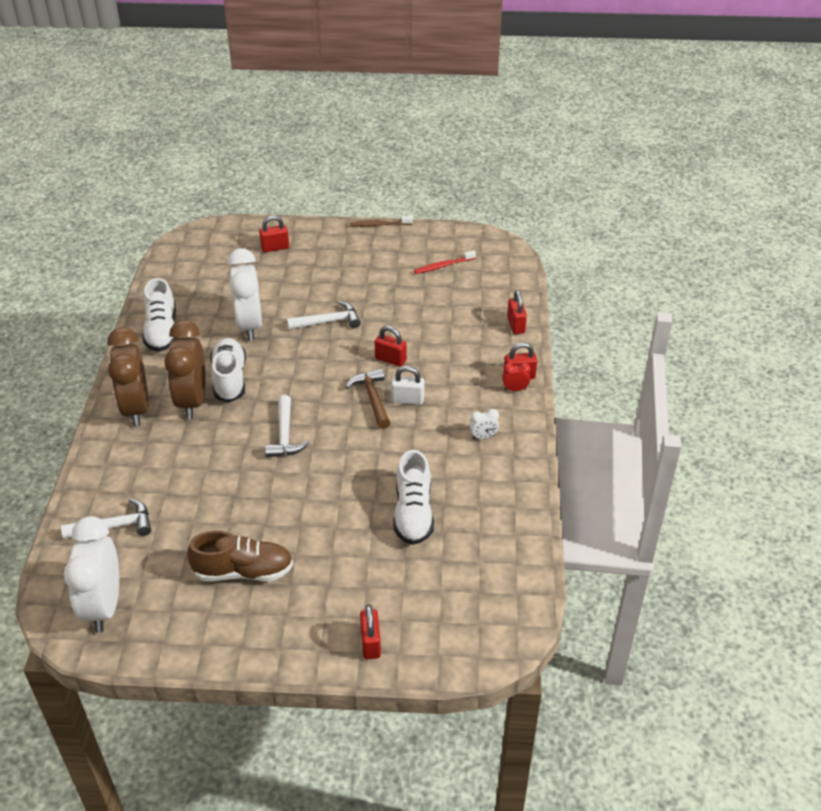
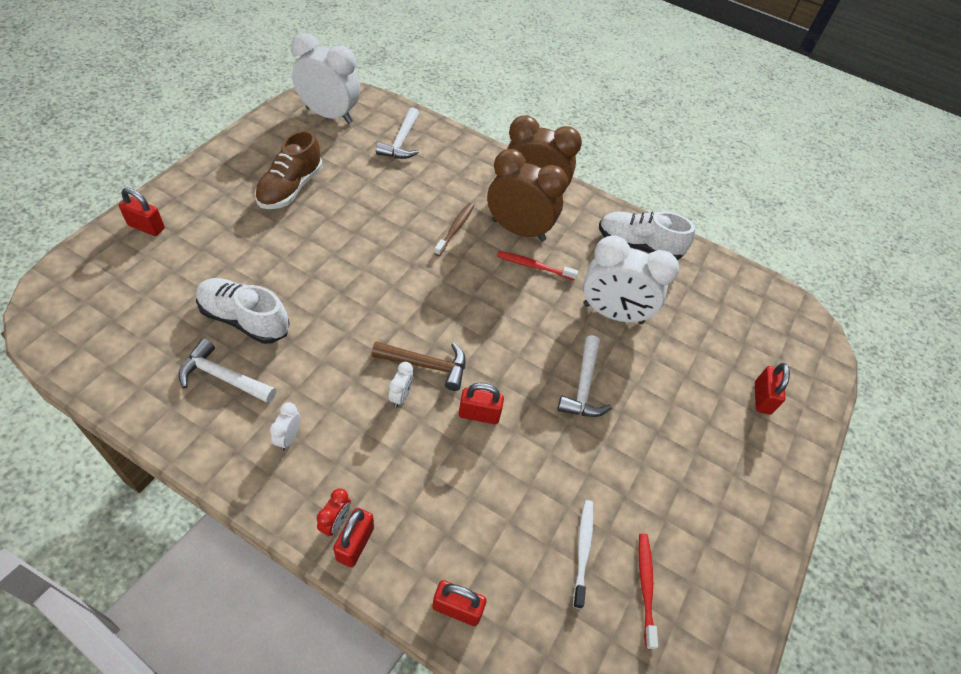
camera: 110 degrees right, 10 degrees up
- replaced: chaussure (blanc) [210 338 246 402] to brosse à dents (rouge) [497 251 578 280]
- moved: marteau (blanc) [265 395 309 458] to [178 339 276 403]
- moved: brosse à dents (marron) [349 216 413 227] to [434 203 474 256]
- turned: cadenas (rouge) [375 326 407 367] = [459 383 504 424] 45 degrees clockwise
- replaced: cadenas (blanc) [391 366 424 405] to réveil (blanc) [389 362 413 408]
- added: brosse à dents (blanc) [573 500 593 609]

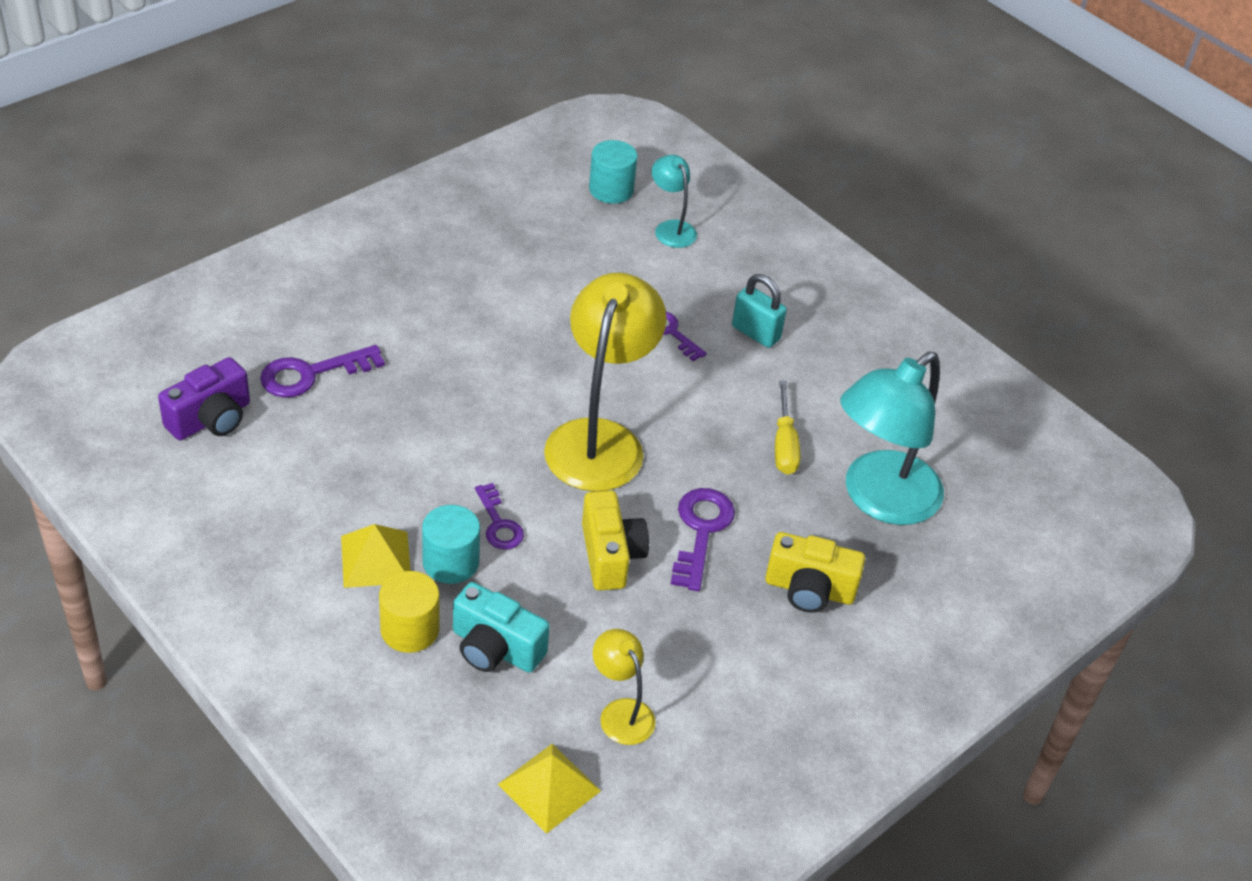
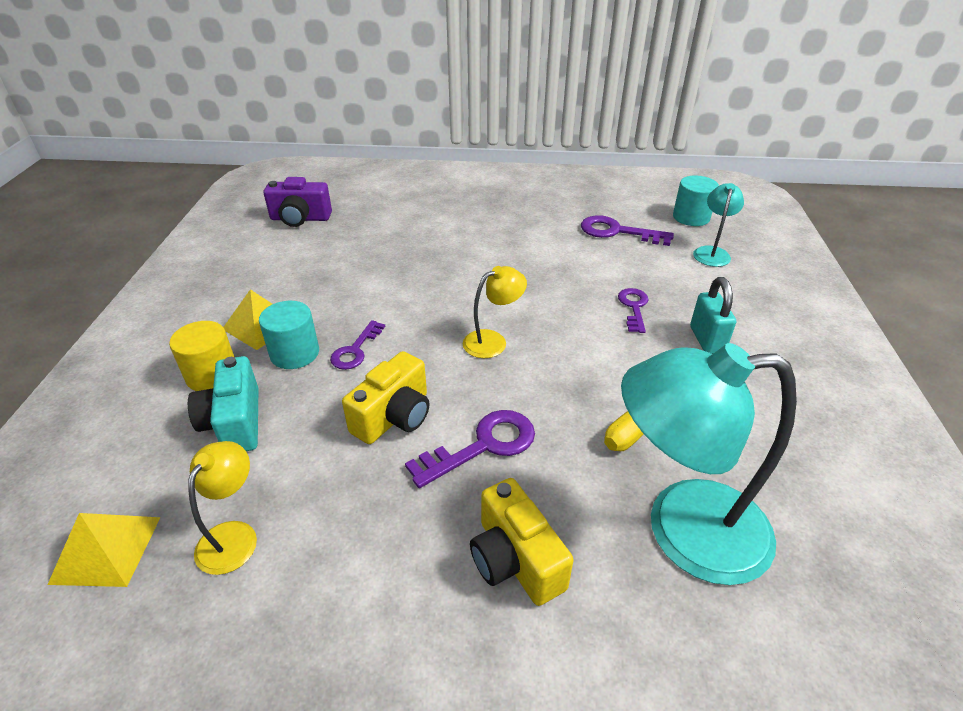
camera: 50 degrees right, 5 degrees down
- moved: clé (violet) [260 345 385 398] to [581 215 674 246]
- resized: lampe (jaune) [544 272 666 491] = [463 266 527 358] x0.49

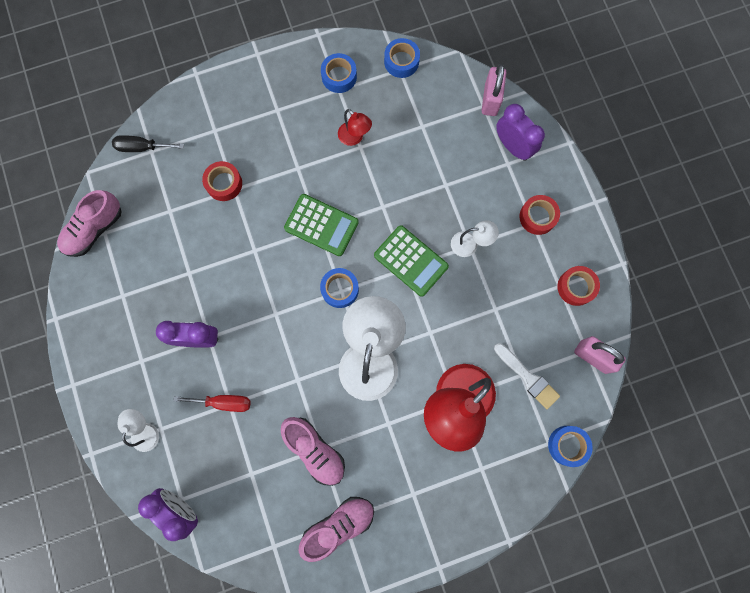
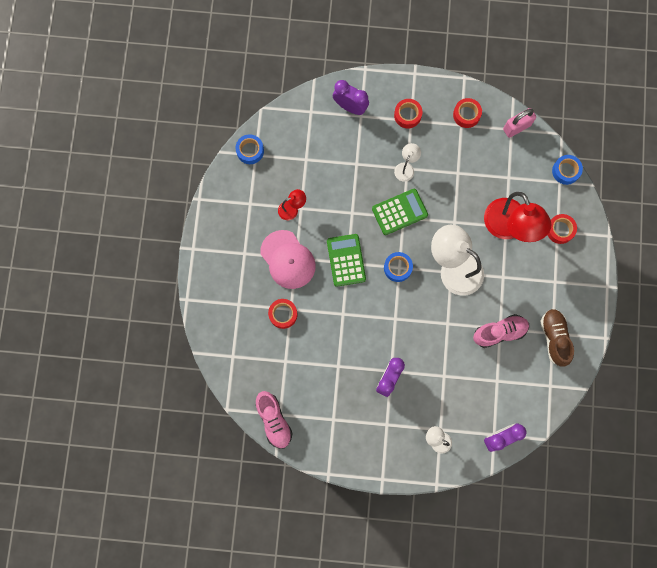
camera: 65 degrees left, 0 degrees up
- removed: tournevis (noir) [112 135 184 152]
- removed: tournevis (rouge) [174 395 250 412]
- turned: calculatrice (vert) [284 194 359 256] = [327 234 366 287] 60 degrees counterclockwise
- recoloured: chaussure (rose) [299 497 374 562] to chaussure (marron) [541 309 574 367]
- removed: ruban adhésif (bleu) [321 53 357 93]
- removed: cadenas (rose) [482 64 507 116]
- removed: pinceau (blanc) [494 343 560 409]
- turned: réveil (violet) [496 104 545 161] = [333 80 369 115] 45 degrees clockwise
- added: casquette (rose) [260 230 316 289]
- added: ruban adhésif (rouge) [548 214 577 244]

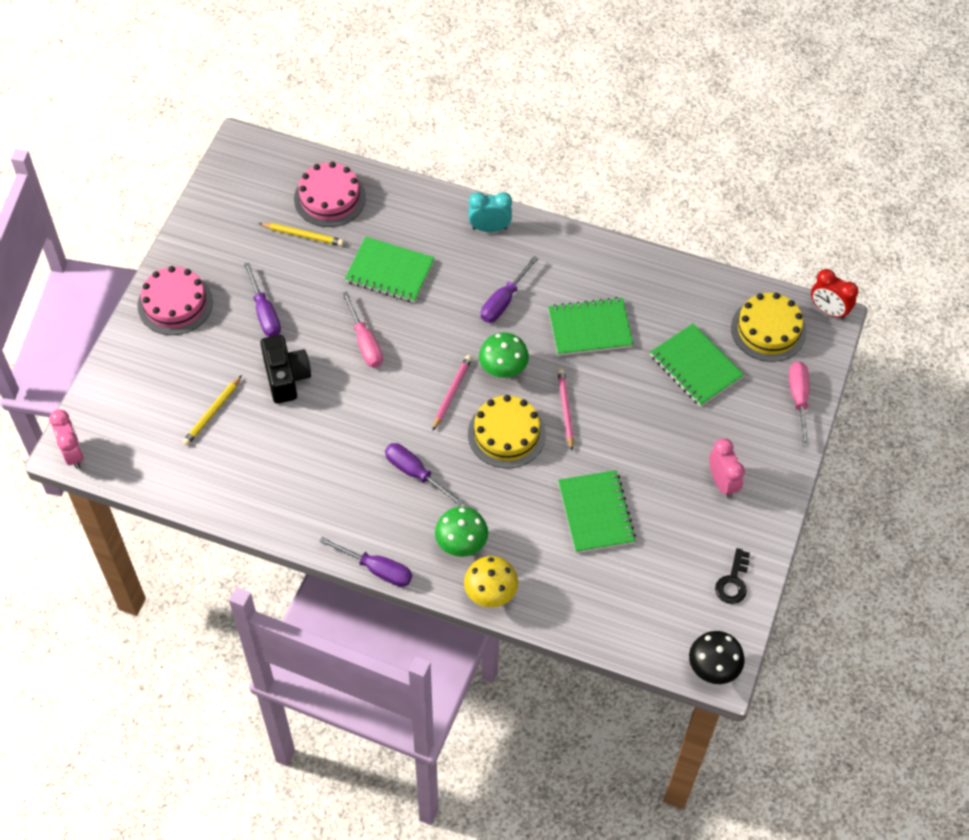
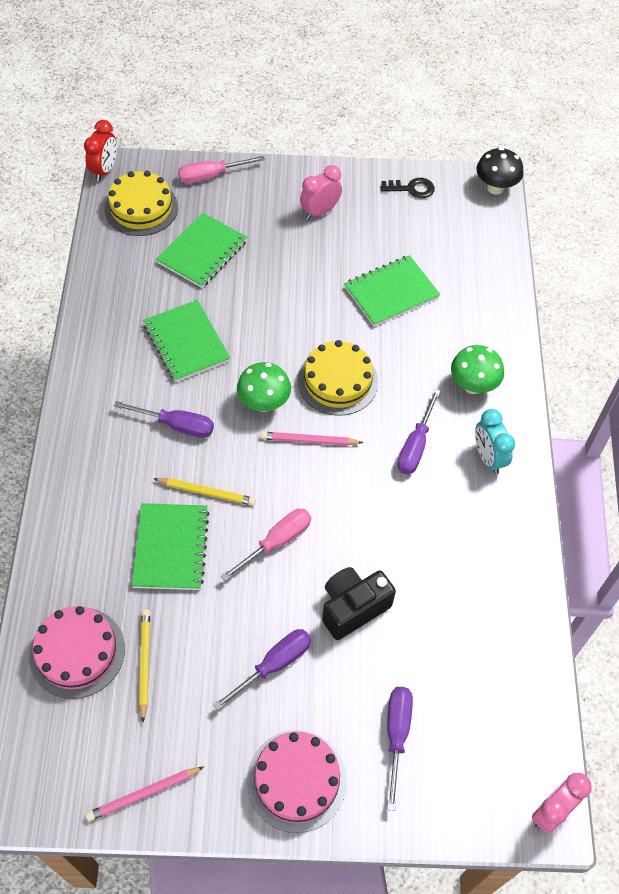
camera: 110 degrees left, 0 degrees up
- moved: crayon (jaune) [182 375 242 446] to [153 478 256 506]
- moved: tournevis (violet) [319 537 412 587] to [387 687 413 811]
- removed: champignon (jaune) [464 556 518 607]
- moved: réveil (turquoise) [469 192 512 232] to [475 409 515 474]
- moved: crayon (rose) [558 369 574 450] to [86 767 204 821]

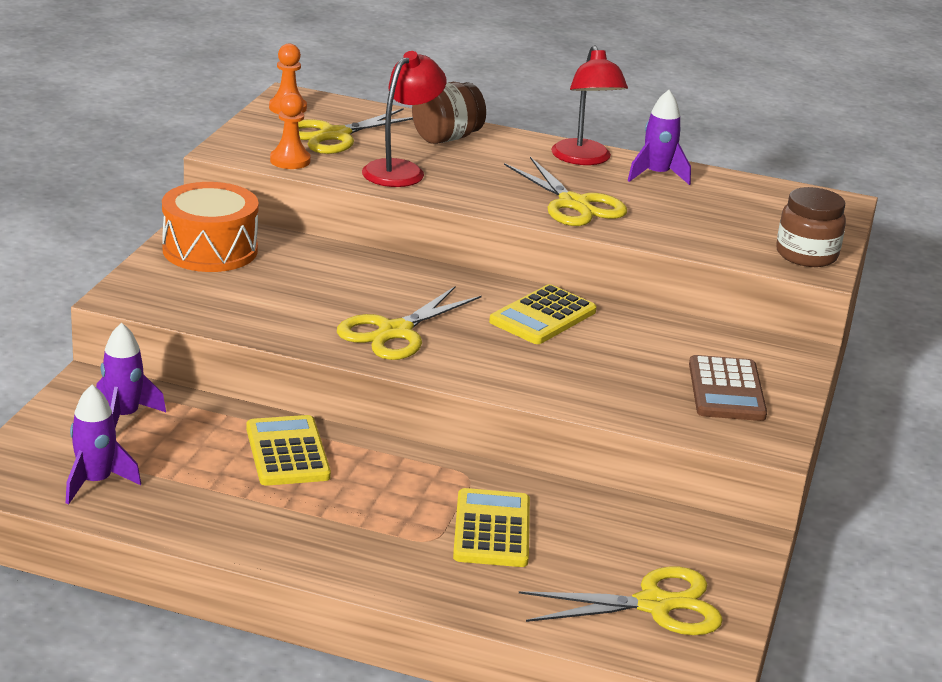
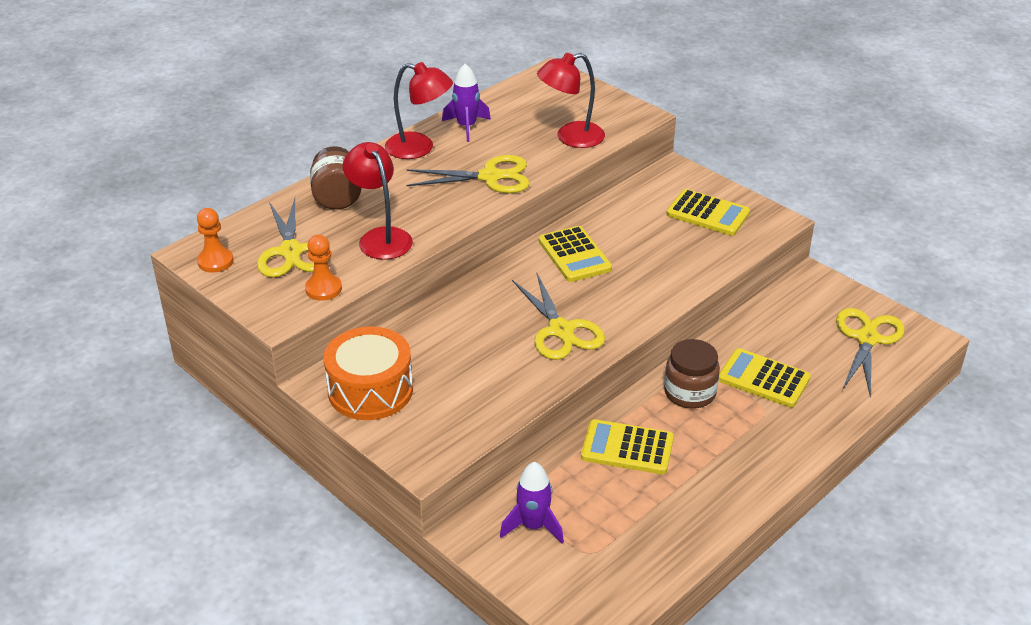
camera: 60 degrees left, 10 degrees up
- removed: fusée (violet) [66 385 141 505]
- recoloured: calculatrice (marron) [689 355 767 421] to calculatrice (jaune) [666 189 750 236]
- moved: bocal (marron) [776 187 846 267] to [664 339 720 408]
- added: lampe (rouge) [537 53 605 148]

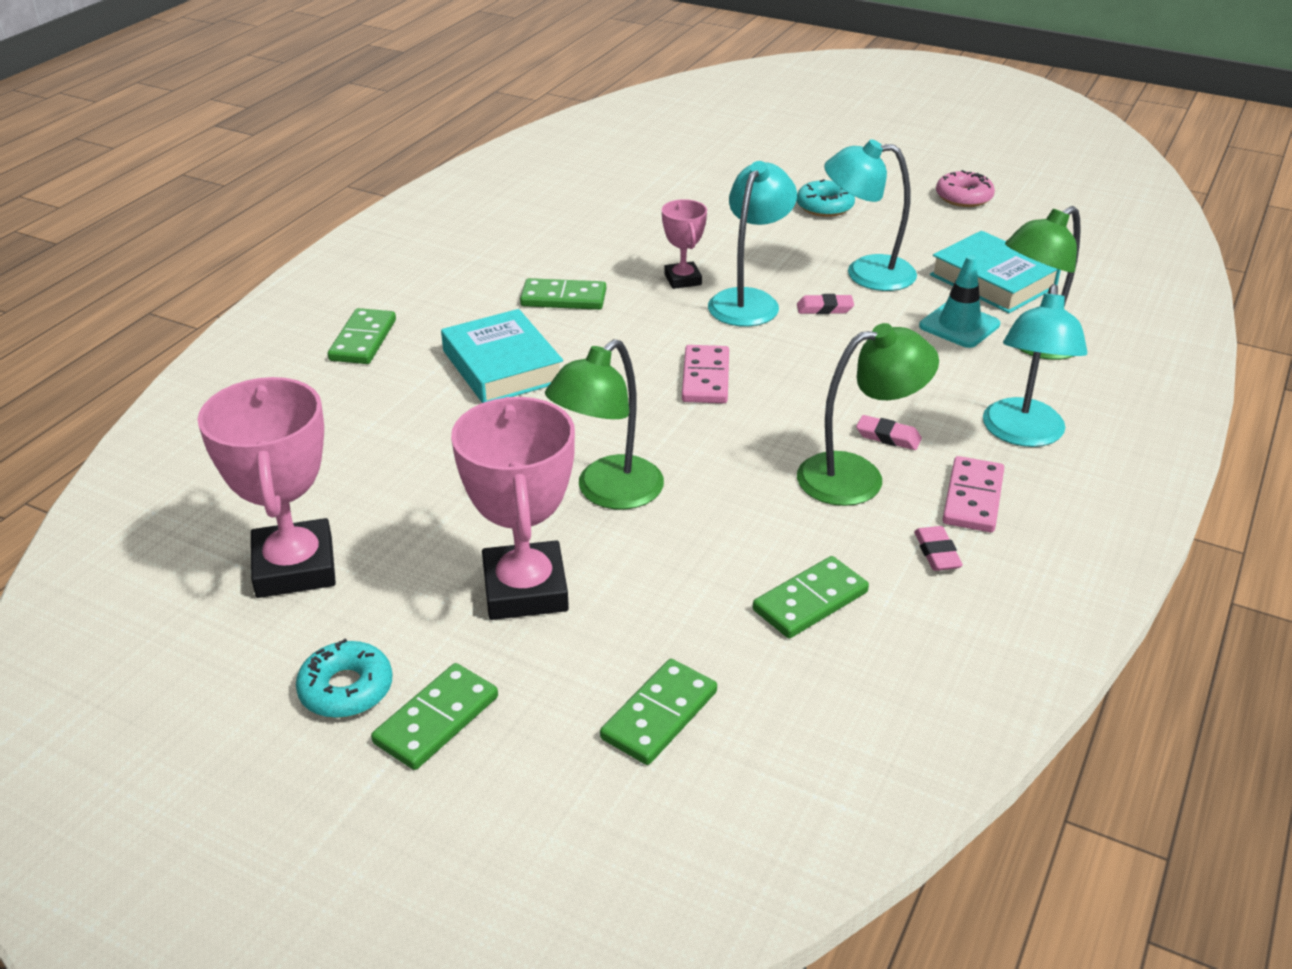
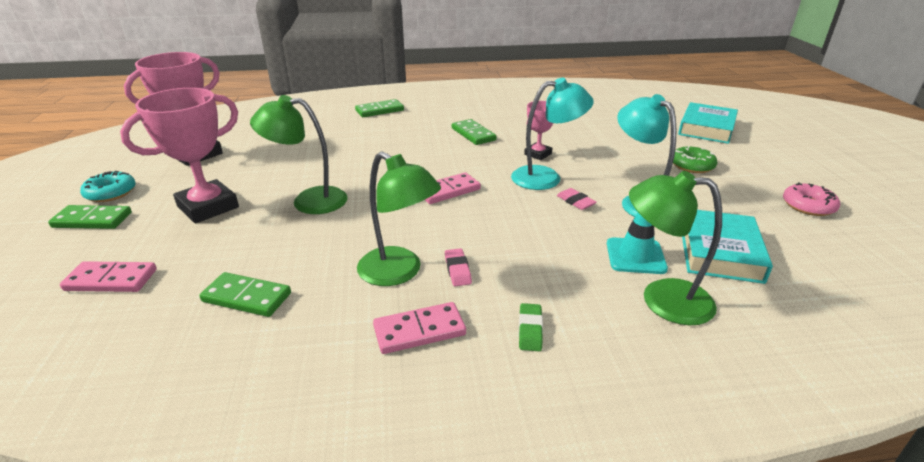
camera: 55 degrees right, 5 degrees down
- moved: livre (turquoise) [441 309 563 403] to [678 102 738 144]
- recoloured: domino (vert) [600 659 717 765] to domino (rose) [60 261 157 292]
- recoloured: beignet (turquoise) [797 179 855 217] to beignet (vert) [673 146 717 173]
- removed: gomme (rose) [914 526 963 571]
- replaced: lampe (turquoise) [983 284 1087 447] to gomme (vert) [519 303 543 351]

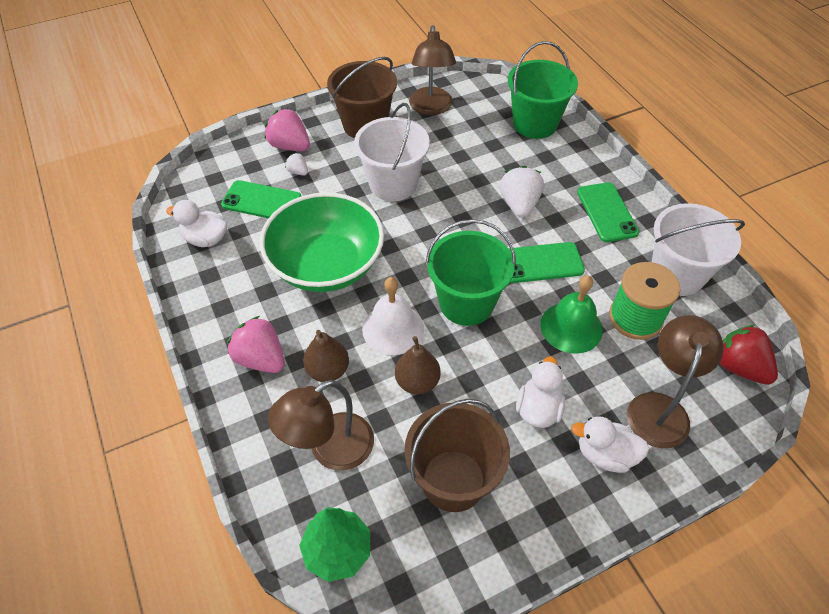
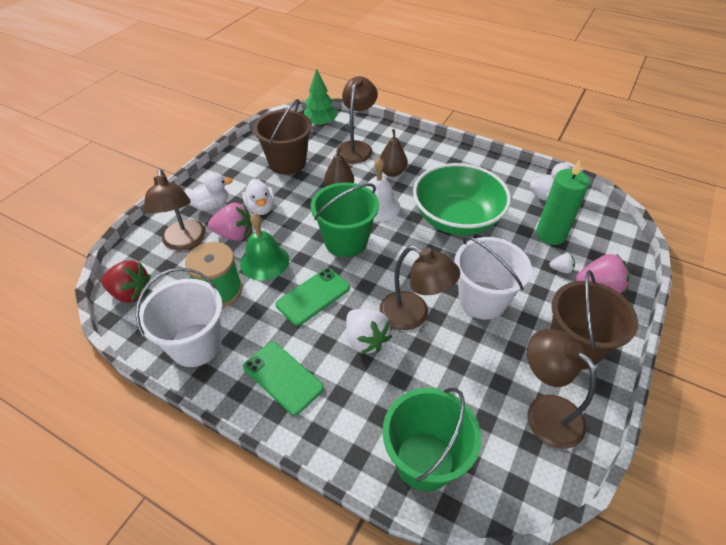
camera: 145 degrees right, 5 degrees down
- replaced: téléphone (vert) [221 180 301 218] to bougie (vert) [536 161 590 245]
- moved: fraise (rose) [227 316 285 373] to [208 203 252 241]
- added: lampe (marron) [380 245 460 330]

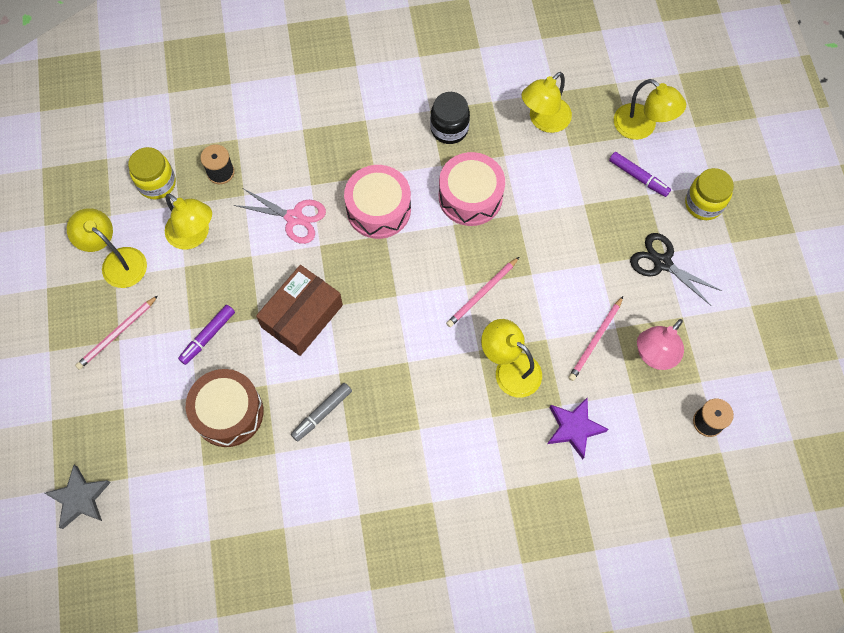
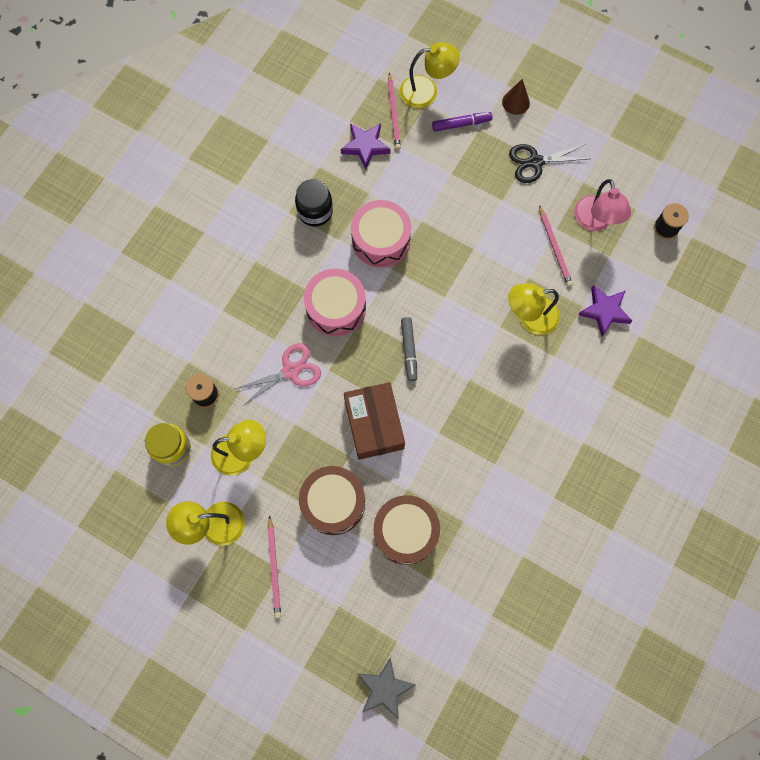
camera: 50 degrees left, 5 degrees up
- replaced: feutre (violet) [178 305 235 365] to tambour (marron) [299 466 365 535]
- moved: feutre (gris) [291 383 352 442] to [401 317 417 381]
- moved: crayon (rose) [446 257 519 327] to [388 72 401 150]
- replaced: lampe (jaune) [521 72 572 133] to étoile (violet) [341 123 391 170]
- replaced: bocal (jaune) [685 168 734 220] to cône (marron) [502 79 530 115]

